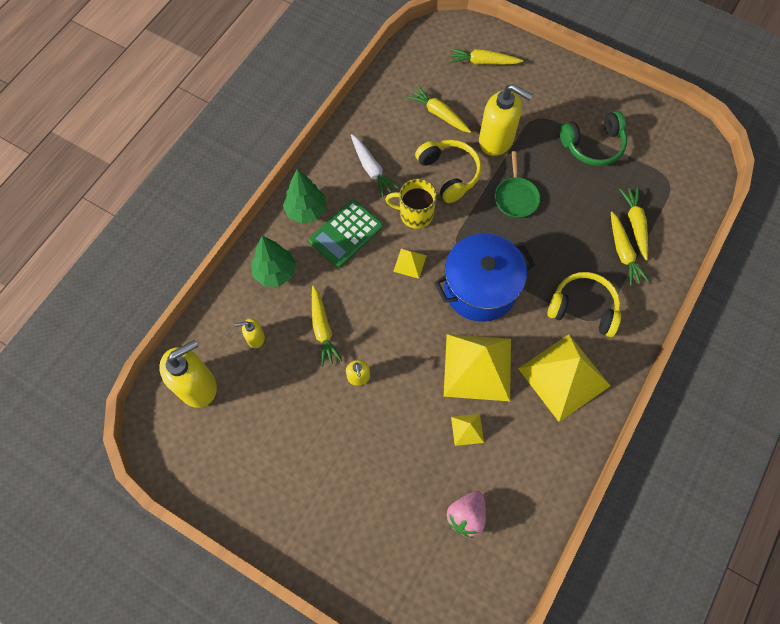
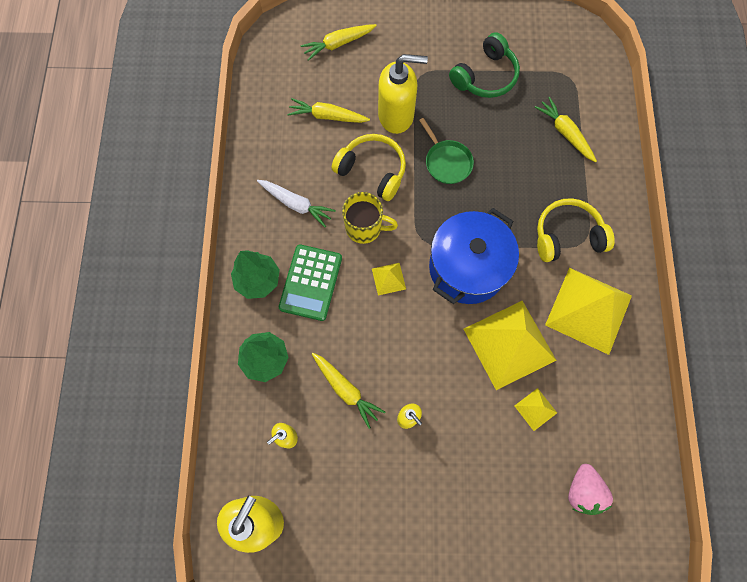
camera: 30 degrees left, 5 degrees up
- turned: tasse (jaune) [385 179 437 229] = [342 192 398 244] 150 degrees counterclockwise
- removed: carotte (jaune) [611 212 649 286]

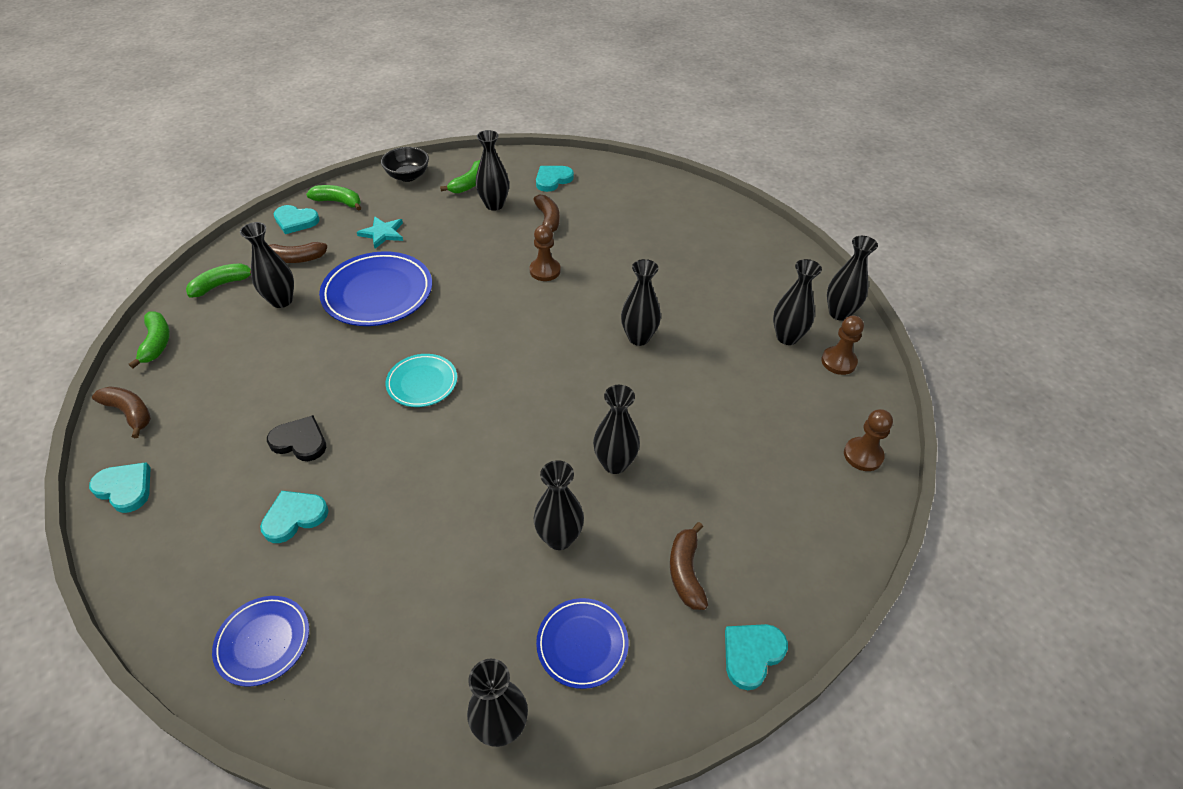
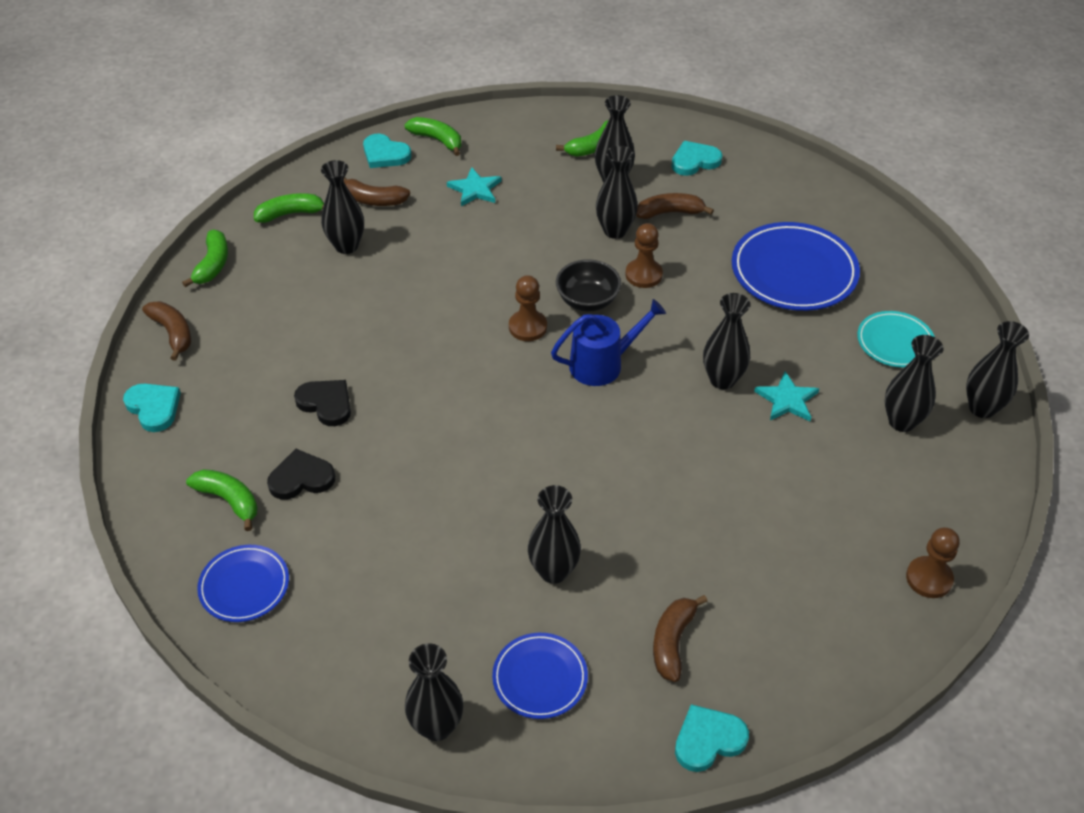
camera: 20 degrees right, 0 degrees up
- recoloured: cœur (turquoise) [260 491 329 543] to cœur (noir) [267 449 335 500]
- moved: assiette (bleu) [319 251 432 326] to [732 222 860 311]
- moved: bol (noir) [381 147 429 182] to [556 259 621 311]
- moved: assiette (turquoise) [386 354 457 407] to [857 311 935 368]
- turned: banane (marron) [533 194 560 232] = [636 193 714 219] 105 degrees counterclockwise
- moved: vase (noir) [593 385 640 474] to [596 145 638 239]
- moved: pion (marron) [821 315 864 375] to [509 275 547 341]
- added: banane (vert) [186 469 258 531]
- added: arrosoir (bleu) [551 299 666 386]
- added: étoile (turquoise) [754 371 820 421]

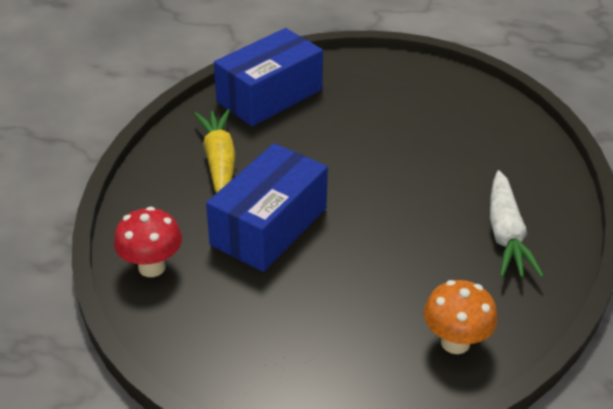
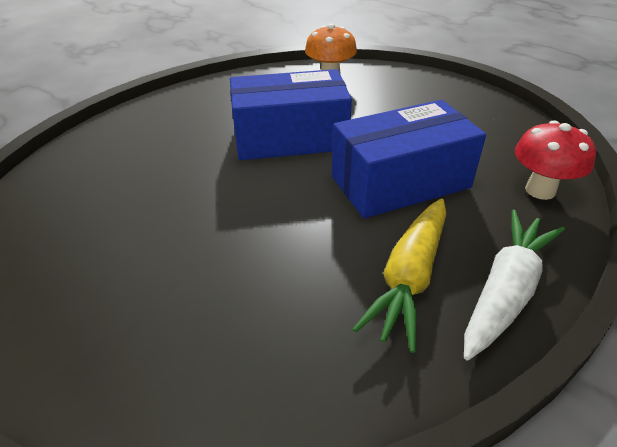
camera: 145 degrees left, 0 degrees up
- moved: boîte (bleu) [214 28 323 126] to [230 69 352 160]
- moved: carotte (blanc) [490 170 544 278] to [464 210 565 361]

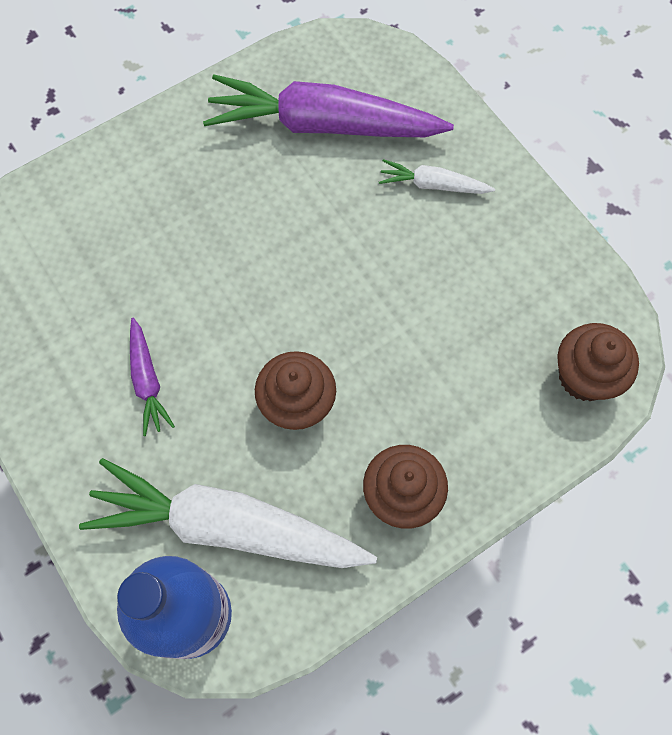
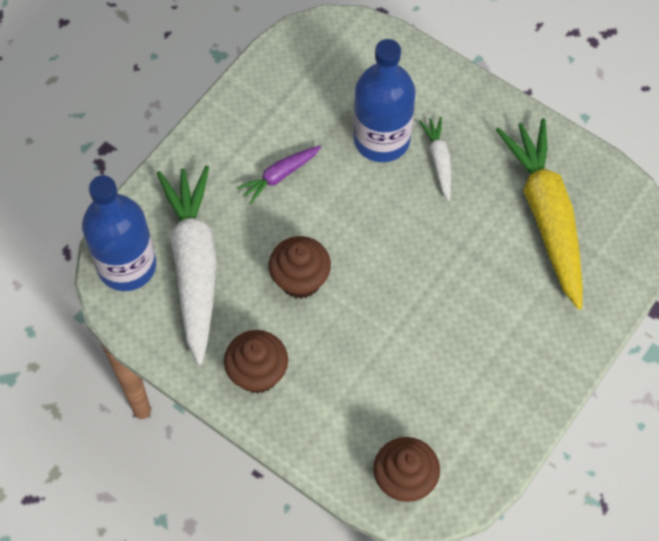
camera: 70 degrees right, 5 degrees down
- recoloured: carotte (violet) [203 75 454 137] to carotte (jaune) [496 118 583 310]
- moved: carotte (blanc) [379 159 495 194] to [419 117 451 201]
- added: bouteille (bleu) [353 39 416 162]

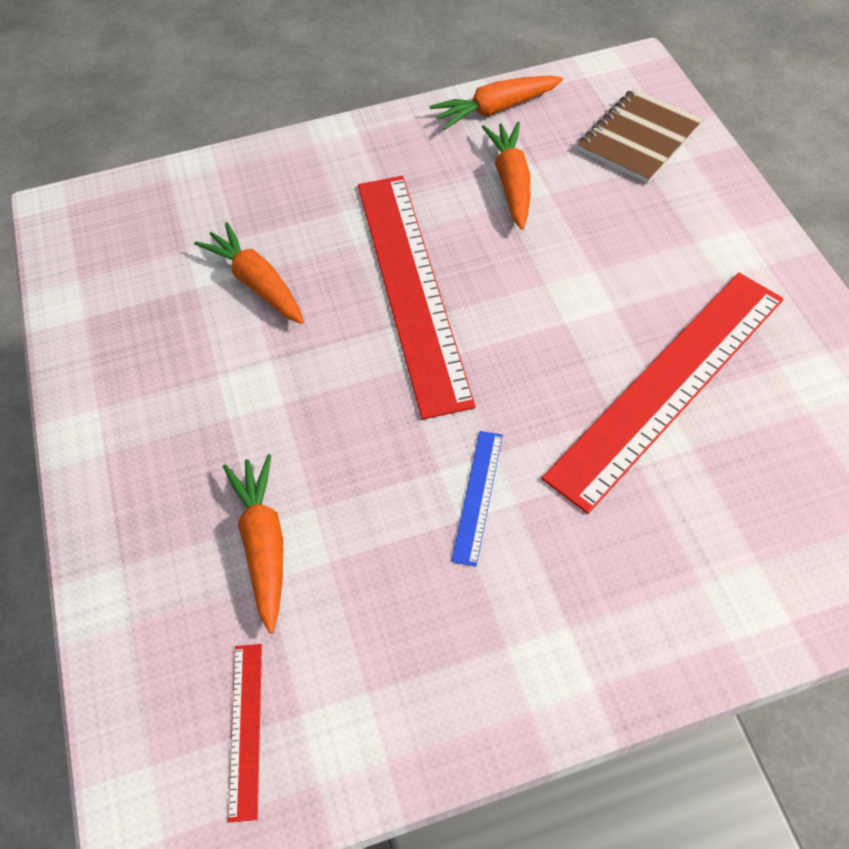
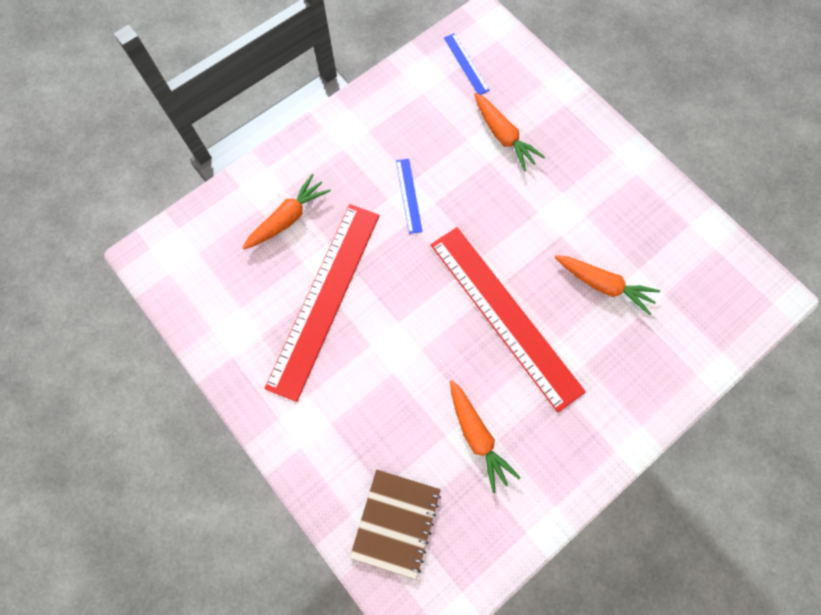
camera: 155 degrees right, 15 degrees up
- recoloured: règle (rouge) [228 644 262 822] to règle (bleu) [444 33 490 95]
- moved: carotte (orange) [429 76 563 130] to [242 174 331 249]

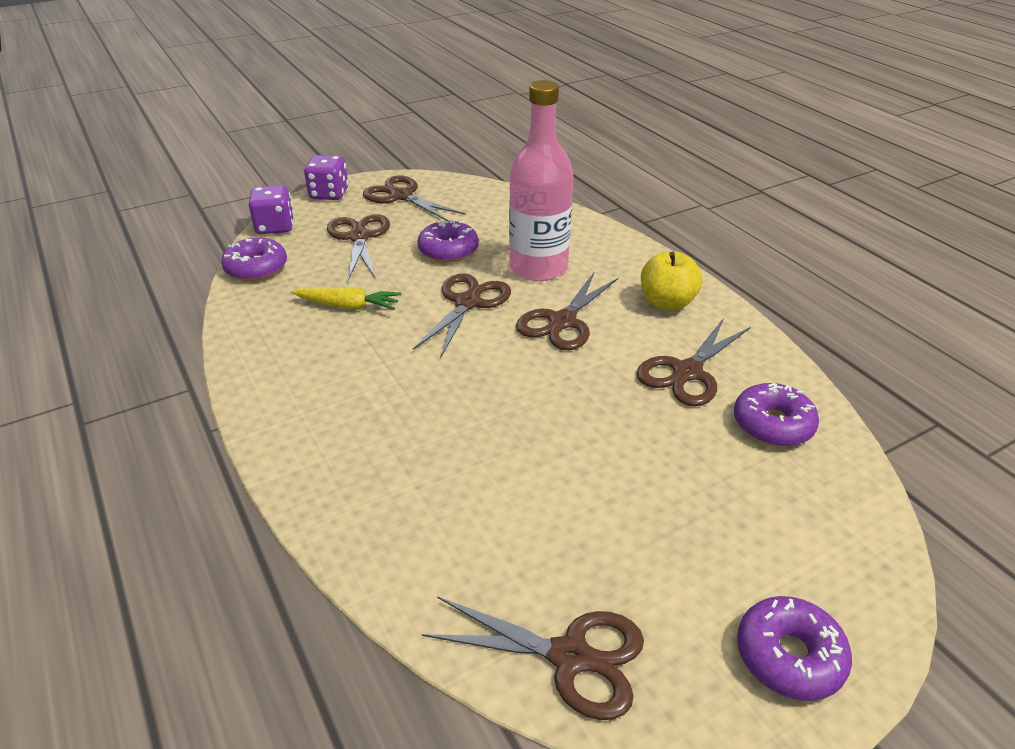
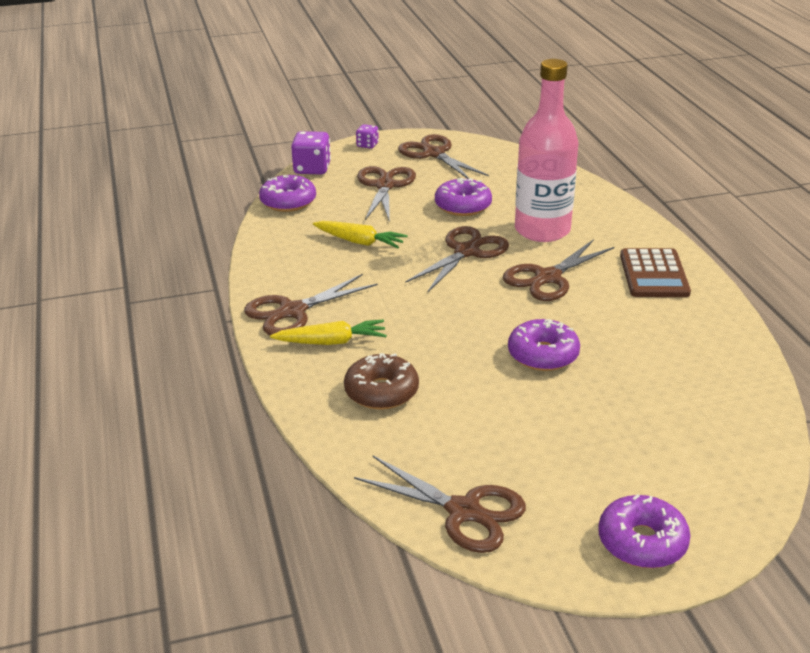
camera: 15 degrees right, 5 degrees down
- resized: dé (violet) [304 155 348 200] = [356 124 379 149] x0.57
- moved: ciseaux (marron) [637 318 751 406] to [244 274 378 335]
- replaced: pomme (jaune) [641 251 702 311] to calculatrice (marron) [620 248 691 297]
- moved: beignet (violet) [734 383 819 446] to [508 319 580 371]
- added: carotte (jaune) [270 320 387 345]
- added: beignet (marron) [344 353 419 410]

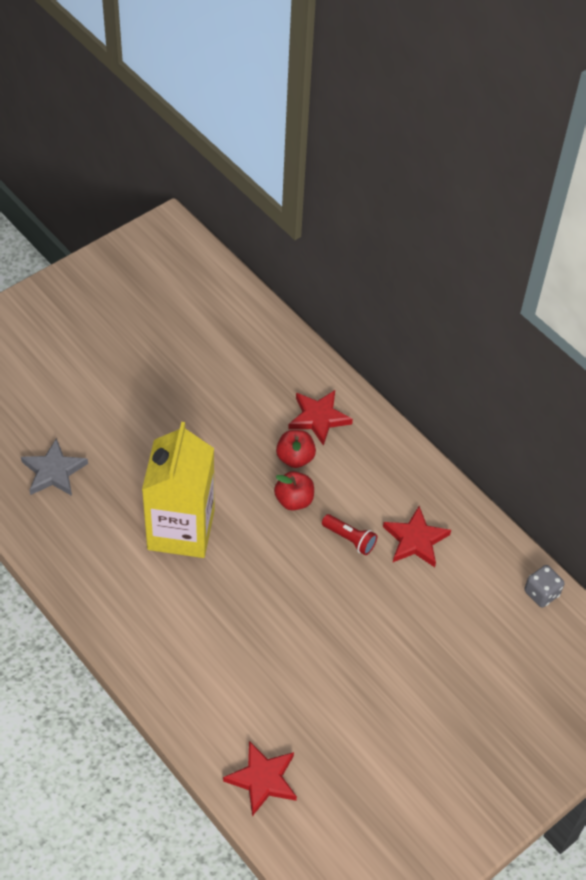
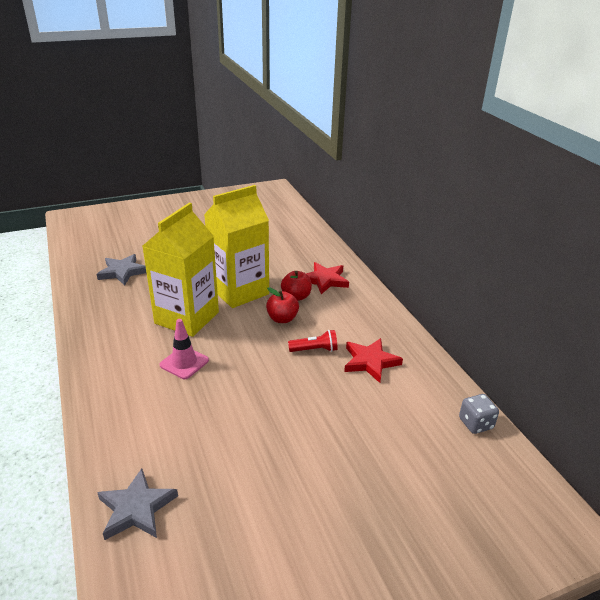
camera: 20 degrees right, 20 degrees down
- recoloured: étoile (rouge) [223 741 297 816] to étoile (gris) [97 468 178 540]
- turned: lampe de poche (rouge) [322 514 377 555] = [288 330 338 352] 60 degrees counterclockwise
- added: cône de chantier (rose) [159 319 209 379]
- added: brique de lait (jaune) [204 185 269 308]

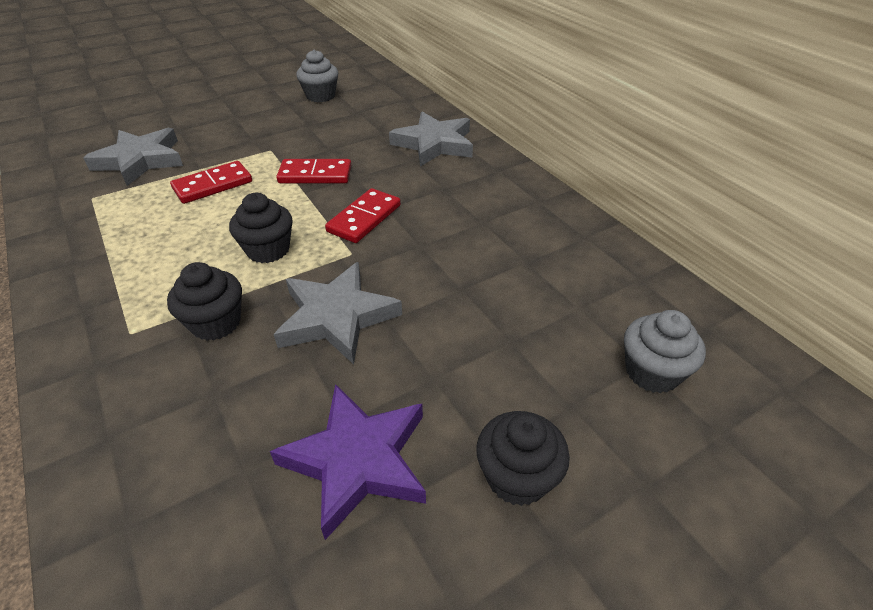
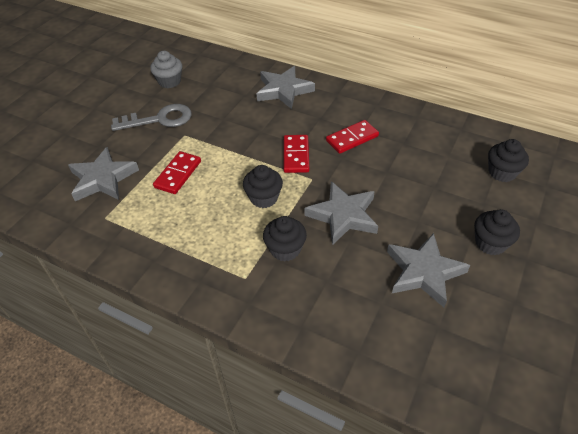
camera: 30 degrees left, 5 degrees up
- recoloured: étoile (violet) [270 384 426 540] to étoile (gris) [387 233 470 307]
- moved: domino (rouge) [277 159 351 183] to [326 120 379 154]
- recoloured: muffin (gris) [624 310 706 393] to muffin (noir) [488 139 529 182]
- added: clé (gris) [111 104 191 131]

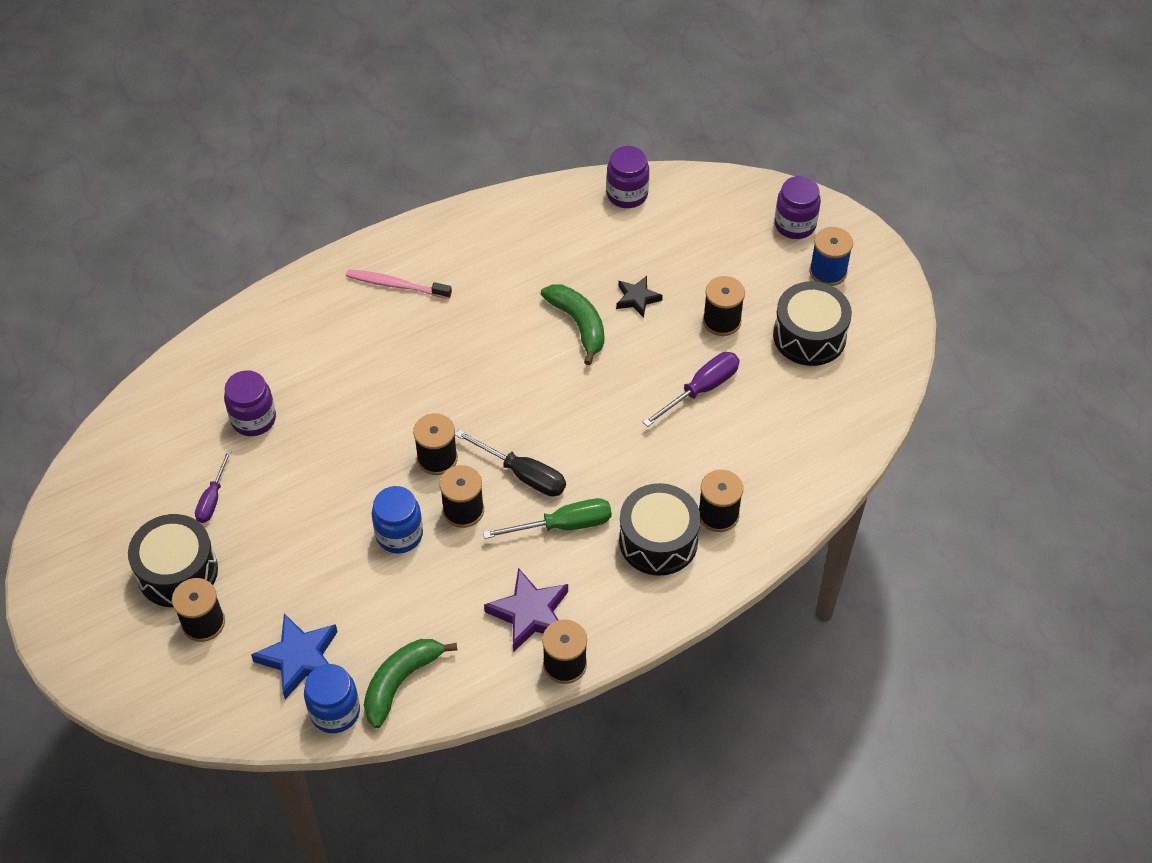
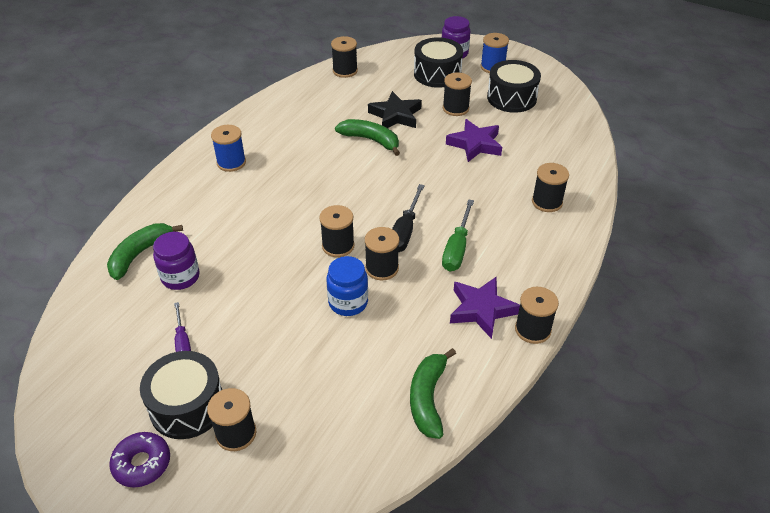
camera: 30 degrees left, 10 degrees down
- removed: étoile (bleu) [251 613 338 699]
- removed: bocal (bleu) [304 664 360 733]
- replaced: brosse à dents (rose) [346 269 452 299] to bobine (bleu) [211 125 246 172]
- turned: tournevis (noir) [455 429 566 497] = [392 184 425 252] 105 degrees clockwise
- turned: tournevis (vert) [483 498 612 539] = [442 199 474 272] 150 degrees clockwise
- replaced: bocal (violet) [606 146 649 208] to bobine (noir) [331 36 358 78]
- resized: étoile (noir) [616 276 663 318] = [368 91 422 128] x1.62
- moved: tambour (noir) [619 483 701 576] to [414 37 463 88]
- replaced: tournevis (violet) [643 352 740 427] to étoile (violet) [446 119 502 162]
- added: banane (vert) [107 223 183 280]
- added: beignet (violet) [109 432 170 488]

